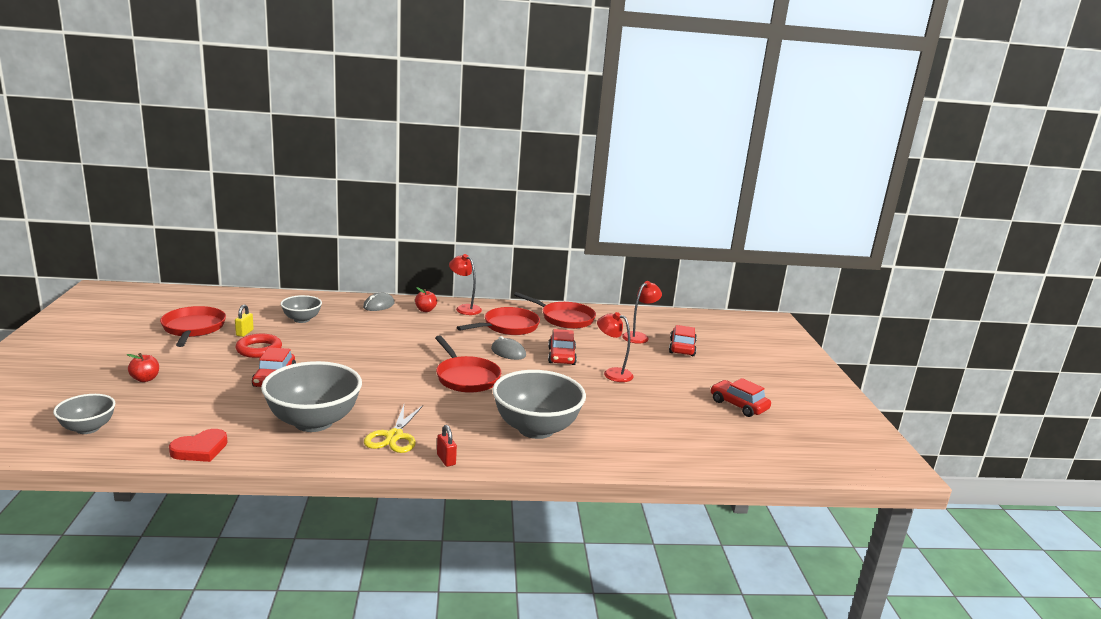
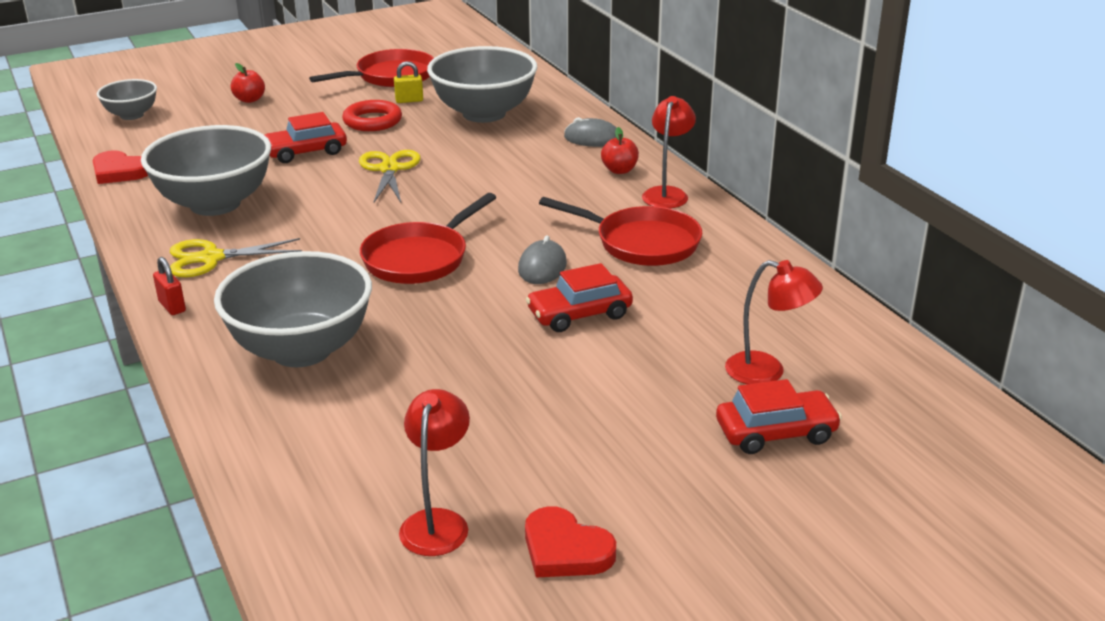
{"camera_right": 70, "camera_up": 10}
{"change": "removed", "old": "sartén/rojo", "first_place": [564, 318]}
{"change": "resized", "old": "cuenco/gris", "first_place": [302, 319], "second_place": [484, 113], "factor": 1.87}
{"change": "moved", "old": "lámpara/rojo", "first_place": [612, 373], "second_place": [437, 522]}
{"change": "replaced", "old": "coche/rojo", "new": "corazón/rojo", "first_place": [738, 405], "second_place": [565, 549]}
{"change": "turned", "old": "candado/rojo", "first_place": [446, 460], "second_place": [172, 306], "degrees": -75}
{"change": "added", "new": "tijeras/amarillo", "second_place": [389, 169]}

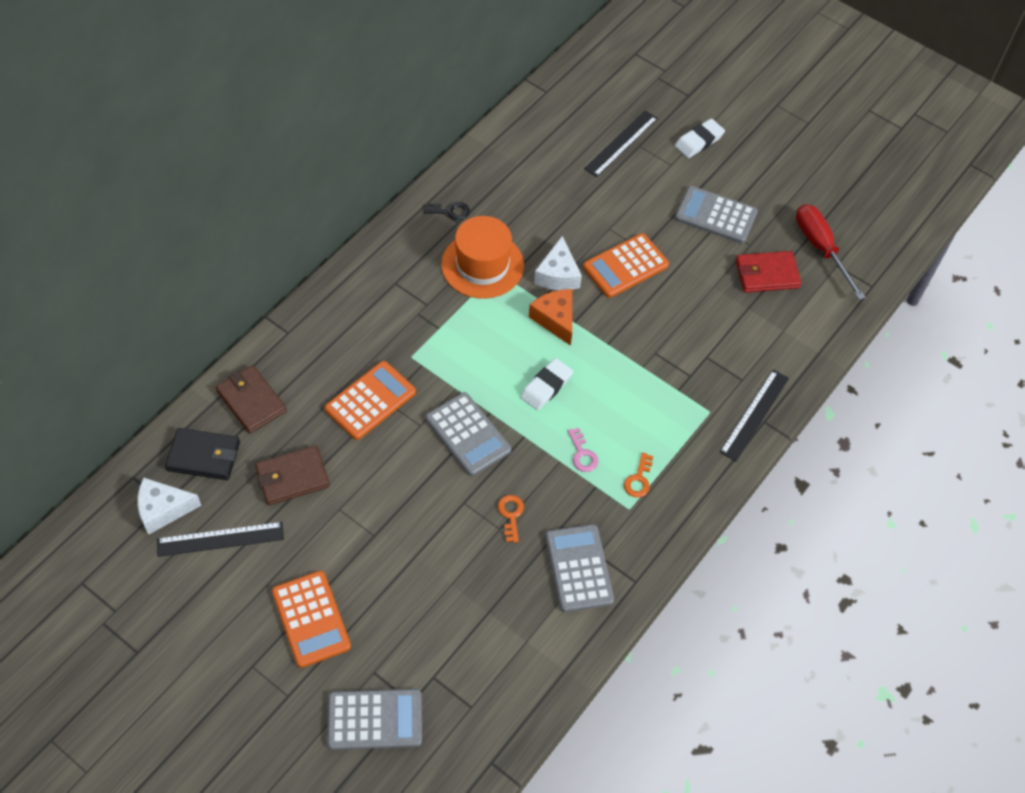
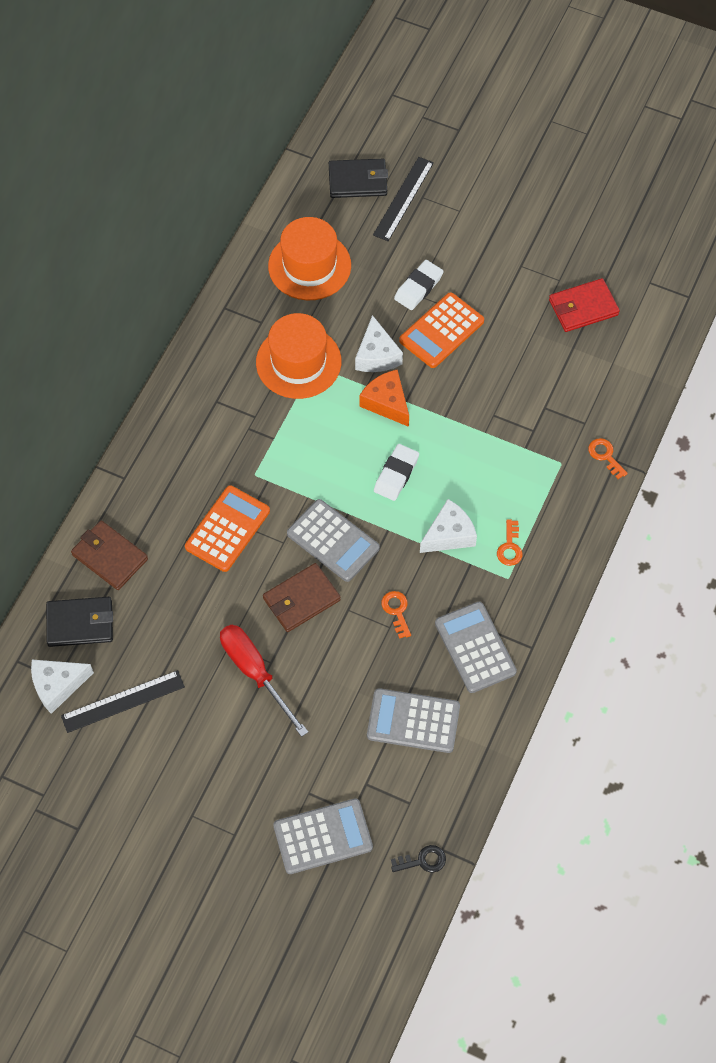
{"camera_right": -10, "camera_up": 5}
{"change": "moved", "old": "goma de borrar/blanco", "first_place": [699, 141], "second_place": [418, 287]}
{"change": "moved", "old": "calculadora/gris", "first_place": [715, 215], "second_place": [413, 721]}
{"change": "moved", "old": "llave/negro", "first_place": [450, 211], "second_place": [422, 860]}
{"change": "moved", "old": "destornillador/rojo", "first_place": [821, 248], "second_place": [255, 672]}
{"change": "replaced", "old": "regla/negro", "new": "llave/naranja", "first_place": [755, 415], "second_place": [605, 456]}
{"change": "replaced", "old": "llave/rosa", "new": "queso/blanco", "first_place": [582, 454], "second_place": [449, 534]}
{"change": "moved", "old": "cartera/marrón", "first_place": [292, 477], "second_place": [301, 599]}
{"change": "removed", "old": "calculadora/naranja", "first_place": [311, 619]}
{"change": "added", "new": "cartera/negro", "second_place": [358, 181]}
{"change": "added", "new": "sombrero/naranja", "second_place": [309, 266]}

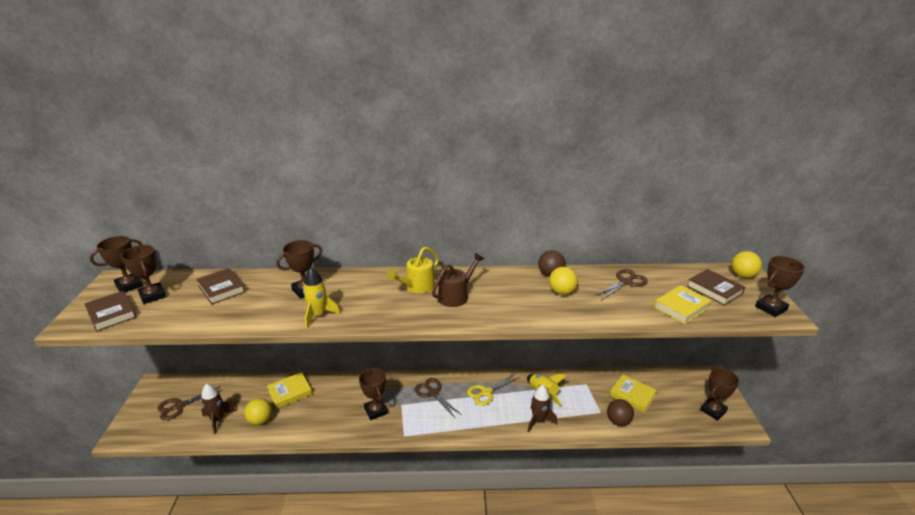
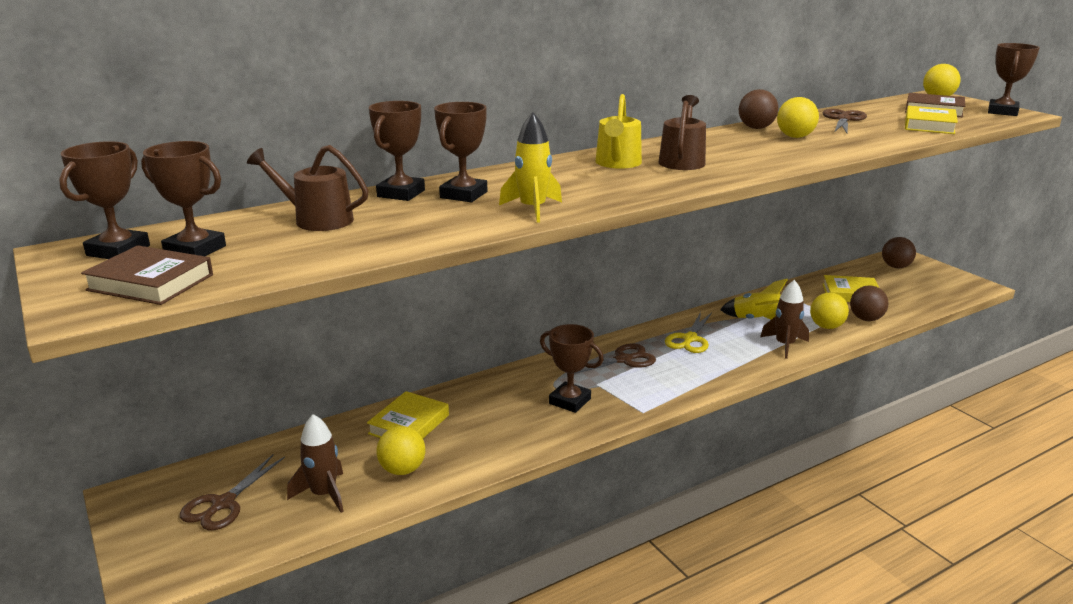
{"camera_right": -30, "camera_up": -5}
{"change": "replaced", "old": "libro/marrón", "new": "regadera/marrón", "first_place": [221, 289], "second_place": [316, 219]}
{"change": "moved", "old": "trofeo/marrón", "first_place": [713, 410], "second_place": [401, 193]}
{"change": "turned", "old": "tijeras/marrón", "first_place": [433, 393], "second_place": [623, 360], "degrees": 135}
{"change": "added", "new": "pelota/marrón", "second_place": [895, 267]}
{"change": "added", "new": "pelota/amarillo", "second_place": [826, 326]}

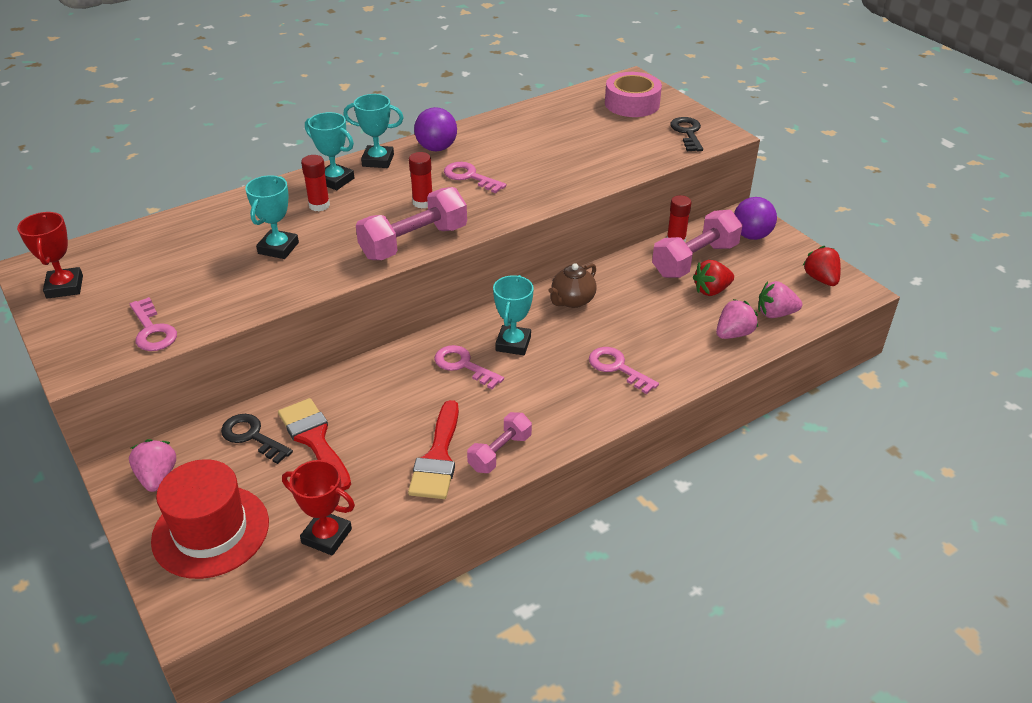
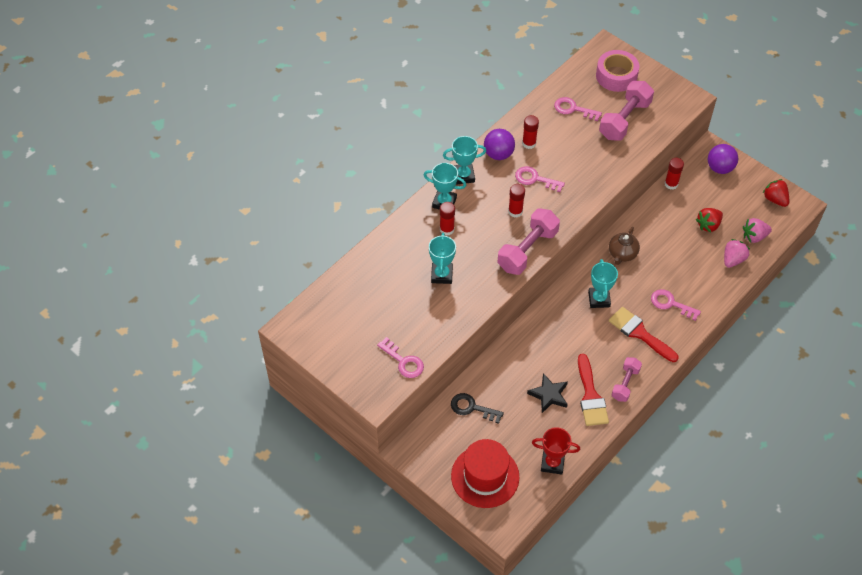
{"camera_right": -15, "camera_up": 15}
{"change": "removed", "old": "llave/negro", "first_place": [687, 133]}
{"change": "moved", "old": "mancuerna/rosa", "first_place": [695, 260], "second_place": [624, 120]}
{"change": "removed", "old": "trofeo/rojo", "first_place": [64, 287]}
{"change": "moved", "old": "llave/rosa", "first_place": [463, 365], "second_place": [573, 109]}
{"change": "moved", "old": "pincel/rojo", "first_place": [314, 439], "second_place": [639, 333]}
{"change": "removed", "old": "fresa/rosa", "first_place": [157, 477]}
{"change": "added", "new": "barra de pegamento/rojo", "second_place": [529, 143]}
{"change": "added", "new": "estrella/negro", "second_place": [549, 395]}

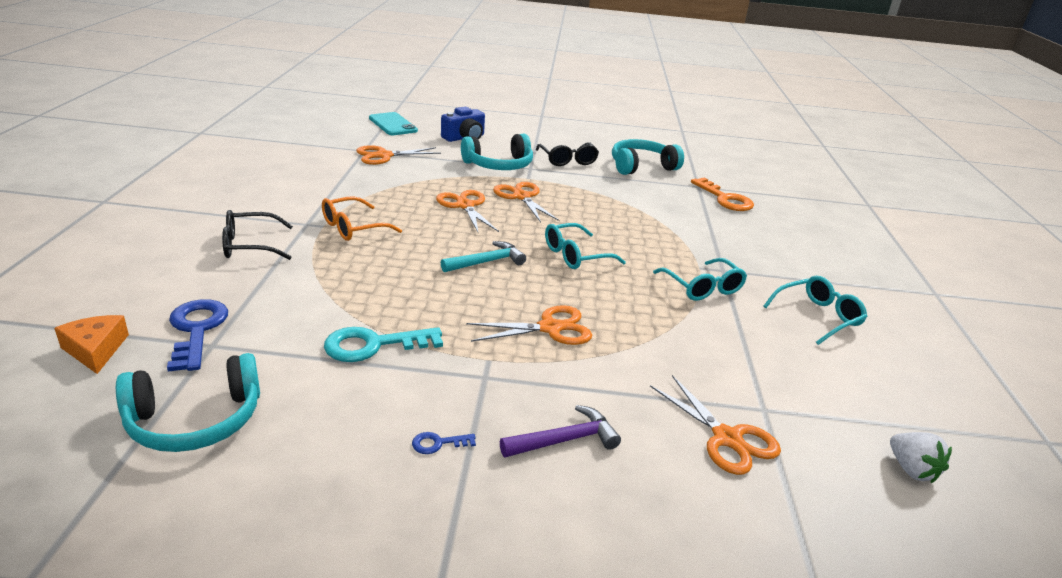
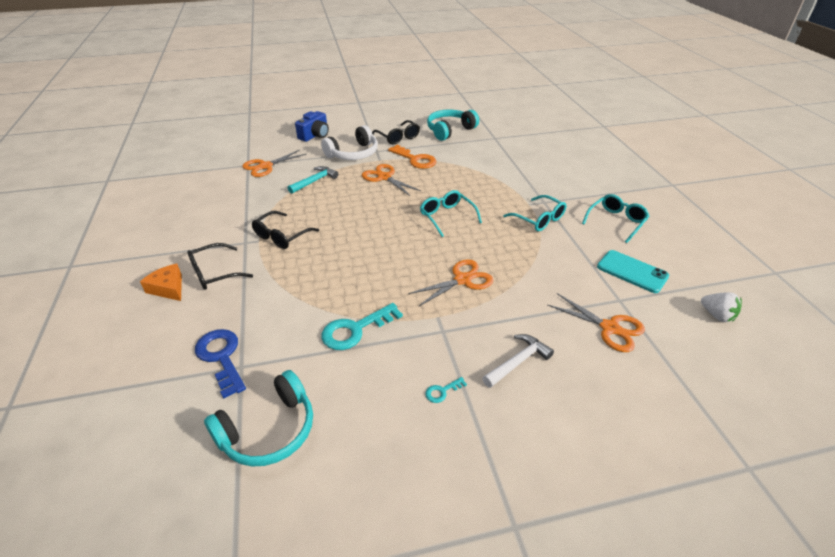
{"camera_right": -15, "camera_up": 10}
{"change": "moved", "old": "móvil/turquesa", "first_place": [393, 124], "second_place": [632, 271]}
{"change": "recoloured", "old": "auriculares/turquesa", "new": "auriculares/blanco", "first_place": [499, 165], "second_place": [353, 154]}
{"change": "moved", "old": "llave/naranja", "first_place": [725, 199], "second_place": [415, 159]}
{"change": "removed", "old": "tijeras/naranja", "first_place": [465, 206]}
{"change": "recoloured", "old": "gafas/naranja", "new": "gafas/negro", "first_place": [353, 228], "second_place": [281, 236]}
{"change": "turned", "old": "gafas/turquesa", "first_place": [575, 255], "second_place": [447, 217], "degrees": 105}
{"change": "moved", "old": "martillo/turquesa", "first_place": [486, 262], "second_place": [314, 181]}
{"change": "moved", "old": "queso/naranja", "first_place": [95, 350], "second_place": [168, 288]}
{"change": "recoloured", "old": "martillo/morado", "new": "martillo/blanco", "first_place": [564, 440], "second_place": [517, 362]}
{"change": "recoloured", "old": "llave/azul", "new": "llave/turquesa", "first_place": [438, 443], "second_place": [442, 391]}

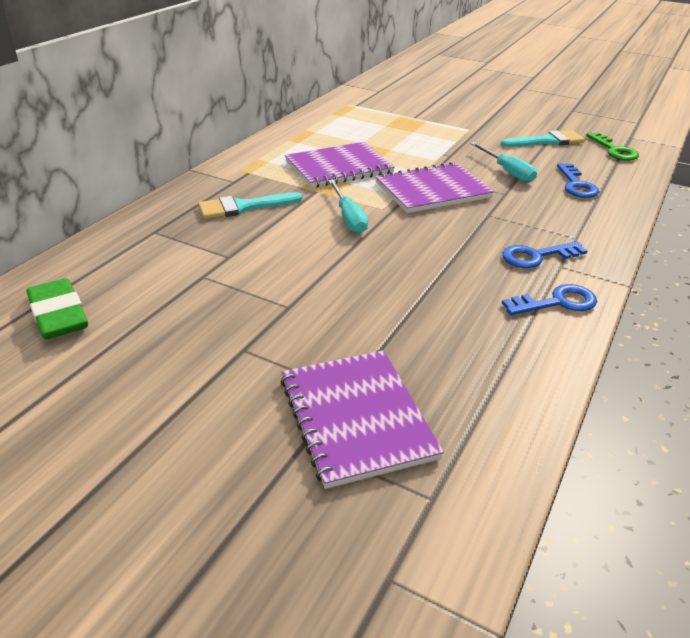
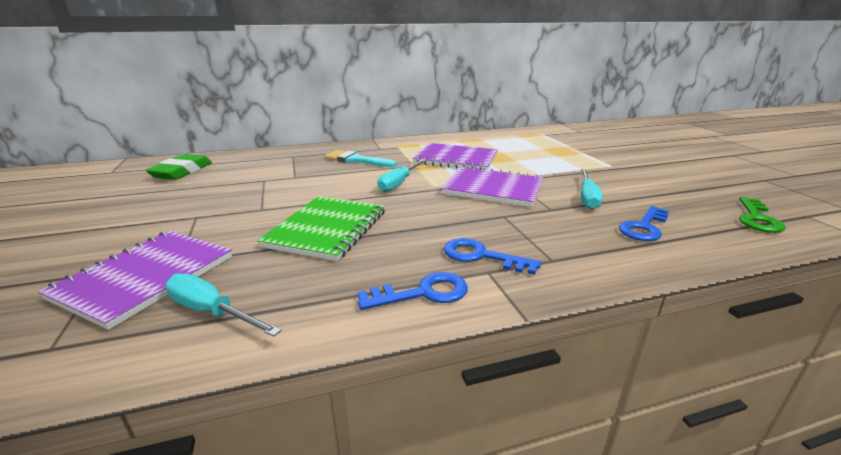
{"camera_right": 45, "camera_up": -10}
{"change": "removed", "old": "pincel/turquesa", "first_place": [547, 141]}
{"change": "turned", "old": "llave/azul", "first_place": [557, 302], "second_place": [423, 293], "degrees": -45}
{"change": "added", "new": "cuaderno/verde", "second_place": [327, 229]}
{"change": "added", "new": "destornillador/turquesa", "second_place": [212, 312]}

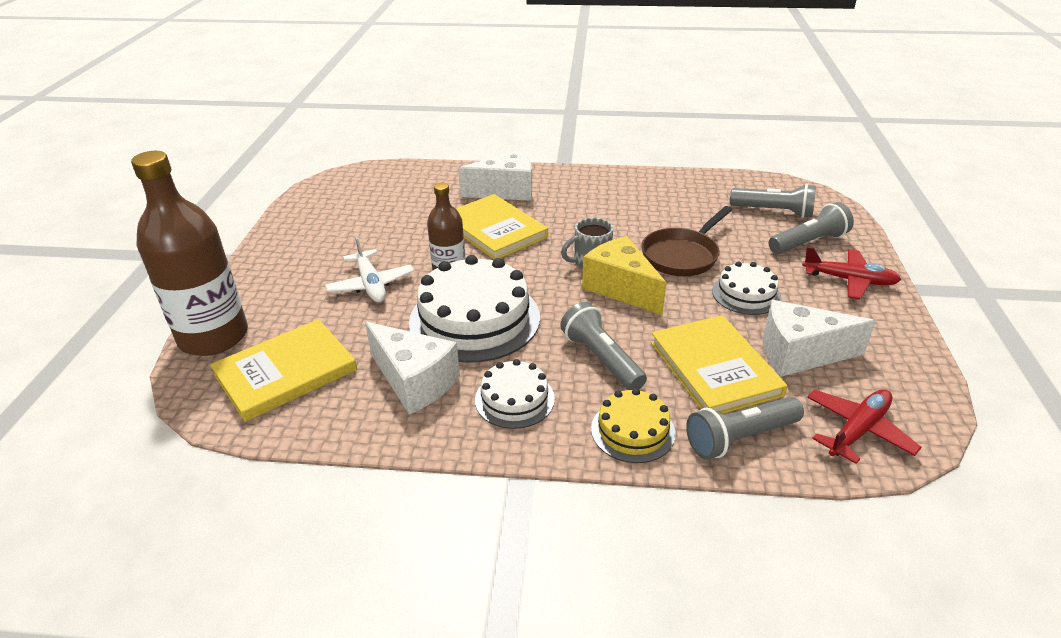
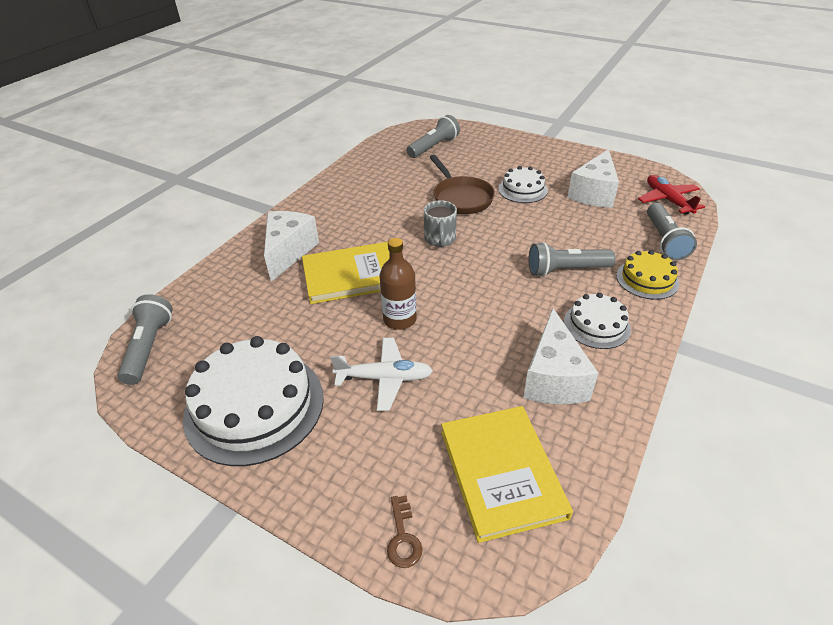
{"camera_right": -65, "camera_up": 5}
{"change": "replaced", "old": "botella/marrón", "new": "llave/marrón", "first_place": [213, 337], "second_place": [403, 537]}
{"change": "moved", "old": "lámpara de mano/gris", "first_place": [808, 242], "second_place": [149, 347]}
{"change": "removed", "old": "queso/amarillo", "first_place": [621, 288]}
{"change": "removed", "old": "avión/rojo", "first_place": [849, 280]}
{"change": "moved", "old": "tarta/blanco", "first_place": [474, 319], "second_place": [254, 406]}
{"change": "removed", "old": "libro/amarillo", "first_place": [714, 368]}
{"change": "turned", "old": "queso/blanco", "first_place": [414, 381], "second_place": [553, 378], "degrees": 120}

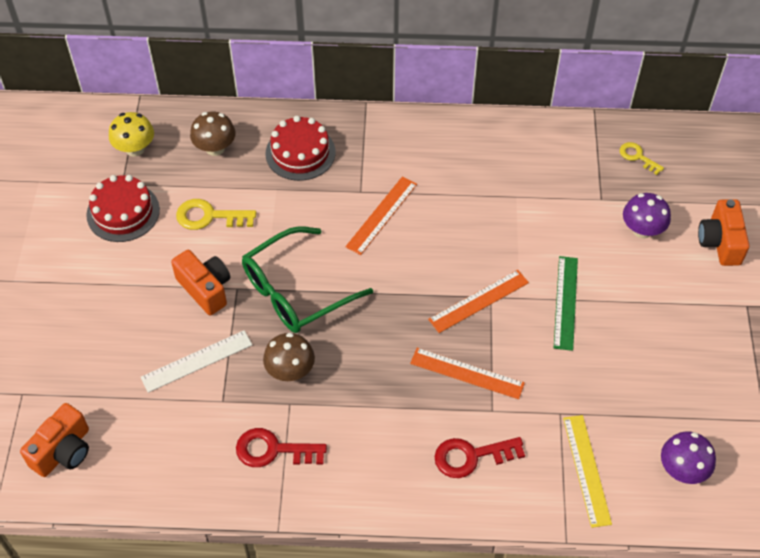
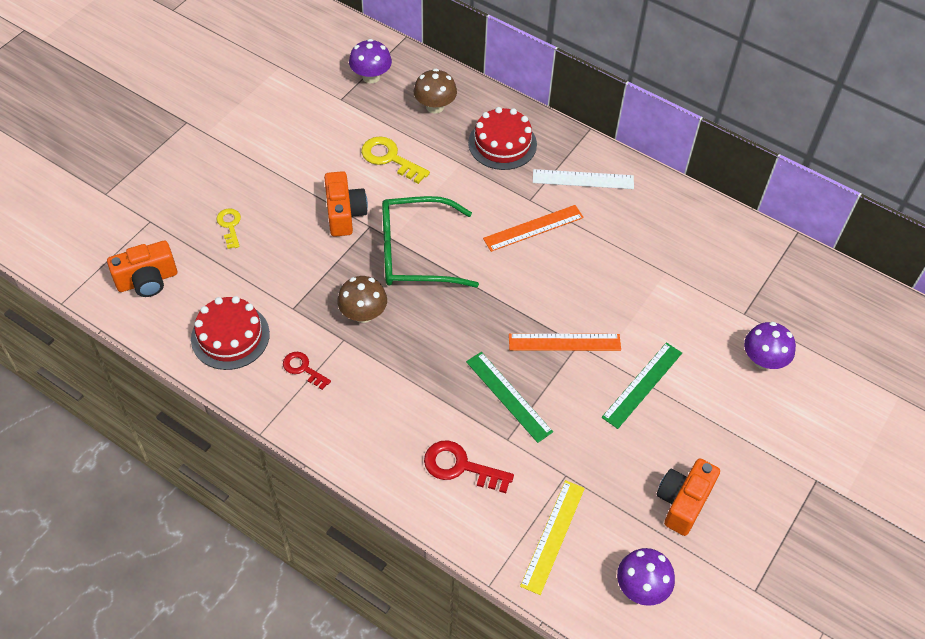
{"camera_right": 30, "camera_up": 0}
{"change": "recoloured", "old": "seta/amarillo", "new": "seta/morado", "first_place": [135, 149], "second_place": [371, 76]}
{"change": "moved", "old": "llave/amarillo", "first_place": [637, 157], "second_place": [230, 225]}
{"change": "moved", "old": "tarta/rojo", "first_place": [123, 212], "second_place": [230, 336]}
{"change": "moved", "old": "cámara/naranja", "first_place": [720, 242], "second_place": [683, 502]}
{"change": "moved", "old": "regla/blanco", "first_place": [196, 361], "second_place": [583, 179]}
{"change": "recoloured", "old": "regla/naranja", "new": "regla/verde", "first_place": [467, 373], "second_place": [509, 396]}
{"change": "resized", "old": "llave/rojo", "first_place": [273, 450], "second_place": [303, 368], "factor": 0.63}

